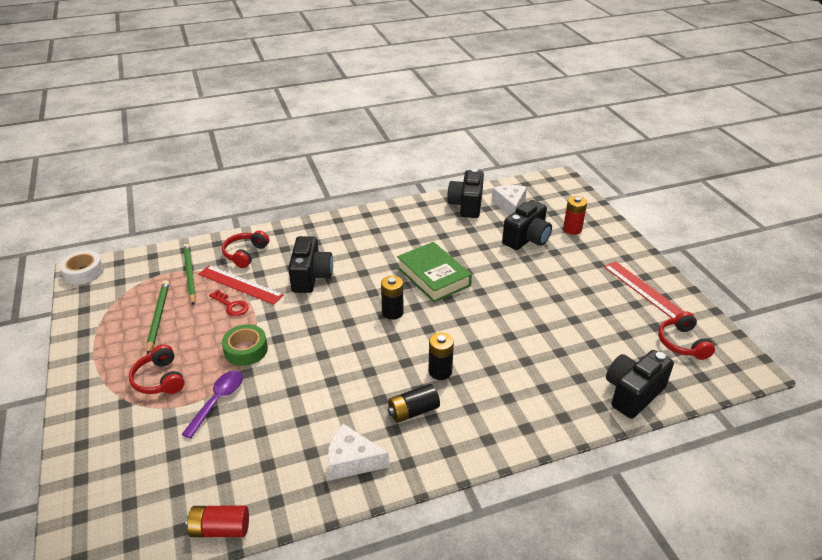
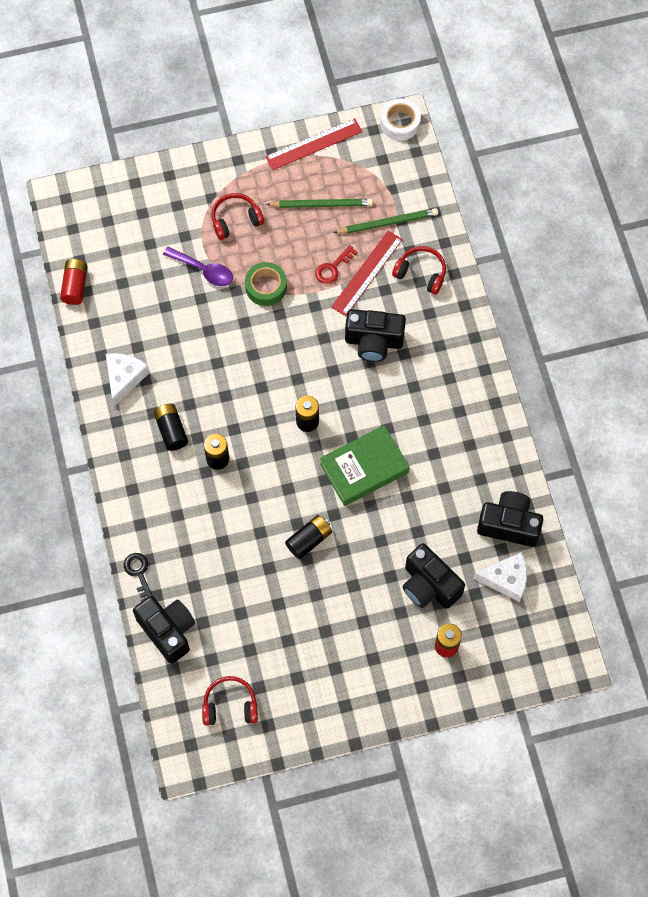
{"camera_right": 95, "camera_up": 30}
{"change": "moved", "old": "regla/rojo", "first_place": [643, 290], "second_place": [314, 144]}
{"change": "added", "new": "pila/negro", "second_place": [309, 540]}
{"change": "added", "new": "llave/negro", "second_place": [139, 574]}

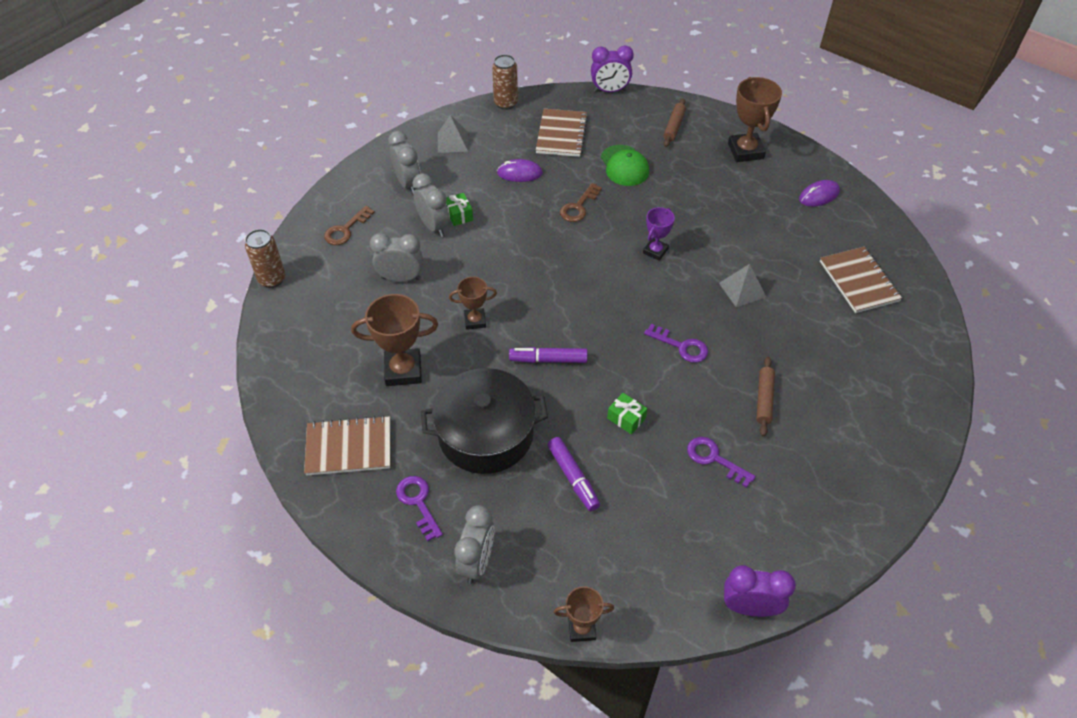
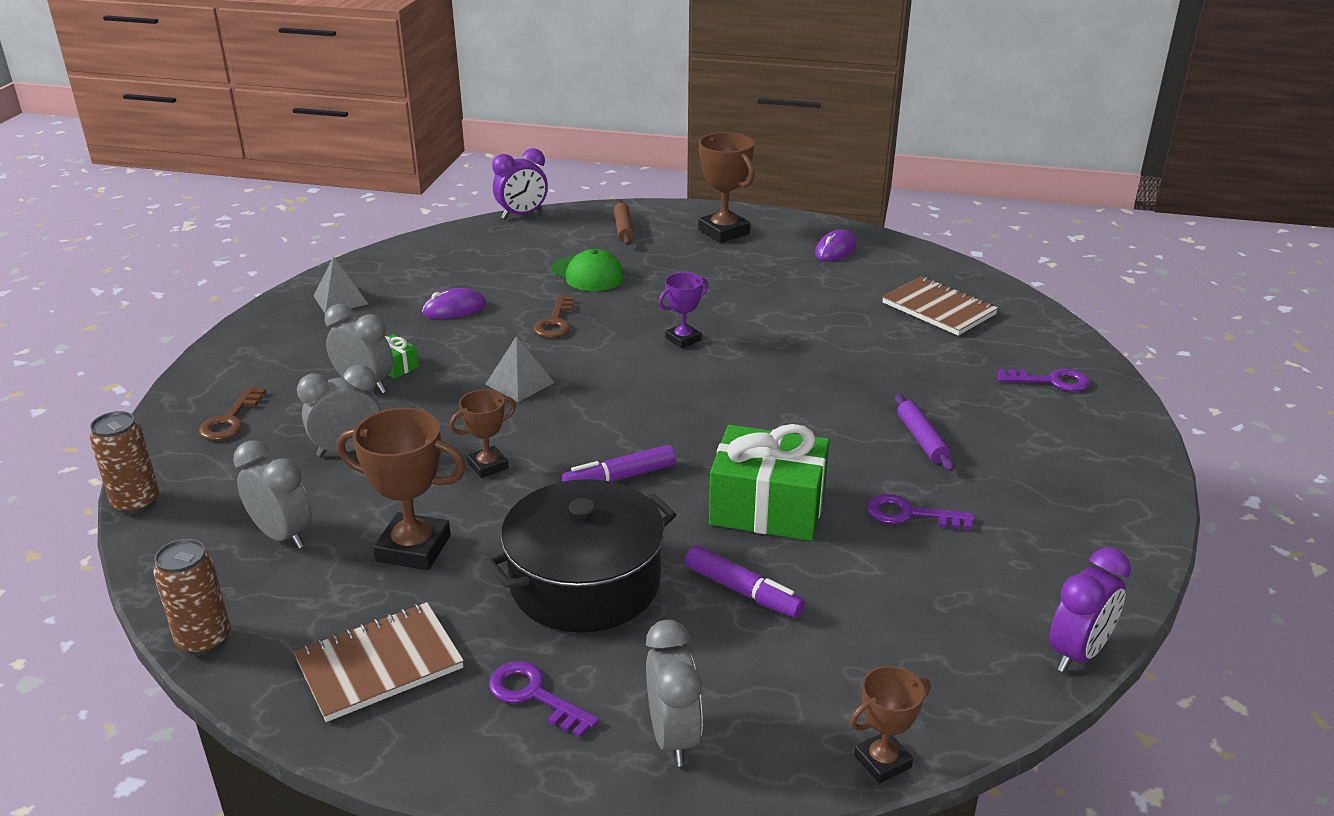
{"camera_right": -25, "camera_up": -20}
{"change": "moved", "old": "lata/marrón", "first_place": [505, 103], "second_place": [204, 640]}
{"change": "removed", "old": "cuaderno/marrón", "first_place": [561, 134]}
{"change": "moved", "old": "despertador/gris", "first_place": [408, 183], "second_place": [282, 535]}
{"change": "turned", "old": "trofeo/morado", "first_place": [655, 251], "second_place": [683, 339], "degrees": 45}
{"change": "moved", "old": "pirámide/gris", "first_place": [742, 290], "second_place": [519, 383]}
{"change": "turned", "old": "trofeo/marrón", "first_place": [403, 370], "second_place": [413, 548], "degrees": 45}
{"change": "moved", "old": "llave/morado", "first_place": [681, 346], "second_place": [1051, 381]}
{"change": "recoloured", "old": "rodillo/marrón", "new": "rodillo/morado", "first_place": [764, 399], "second_place": [921, 439]}
{"change": "resized", "old": "regalo/verde", "first_place": [626, 418], "second_place": [767, 507], "factor": 2.31}
{"change": "turned", "old": "despertador/morado", "first_place": [749, 607], "second_place": [1077, 653], "degrees": 150}

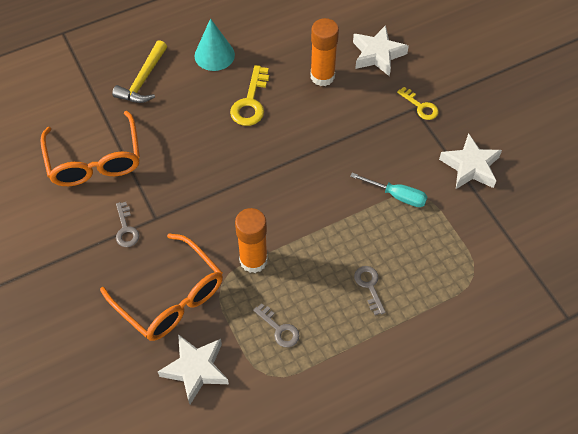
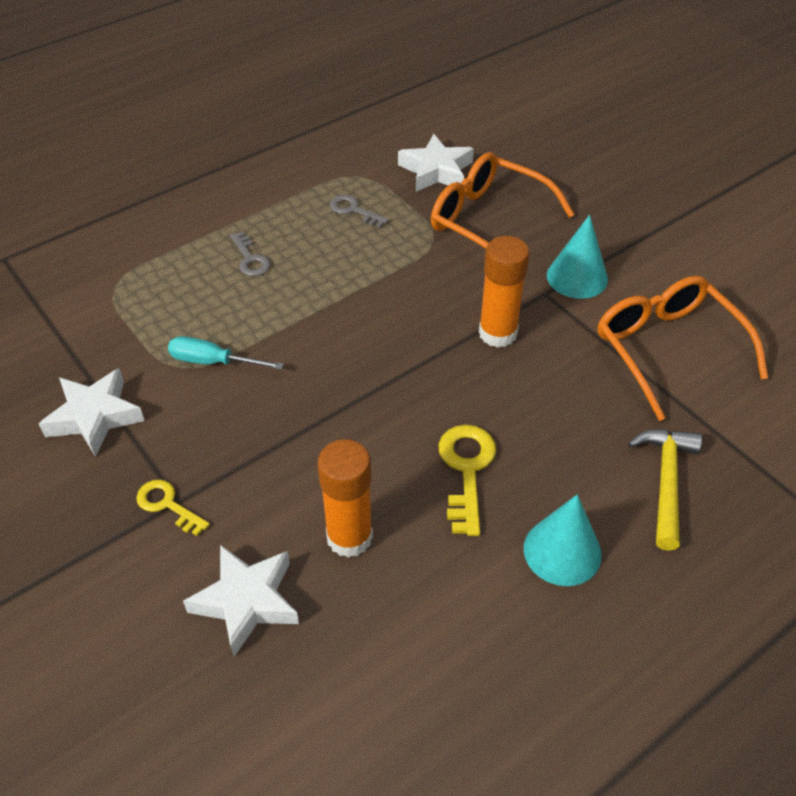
{"camera_right": 170, "camera_up": -10}
{"change": "replaced", "old": "llave/gris", "new": "cono/turquesa", "first_place": [126, 229], "second_place": [577, 277]}
{"change": "moved", "old": "barra de pegamento/naranja", "first_place": [253, 260], "second_place": [497, 333]}

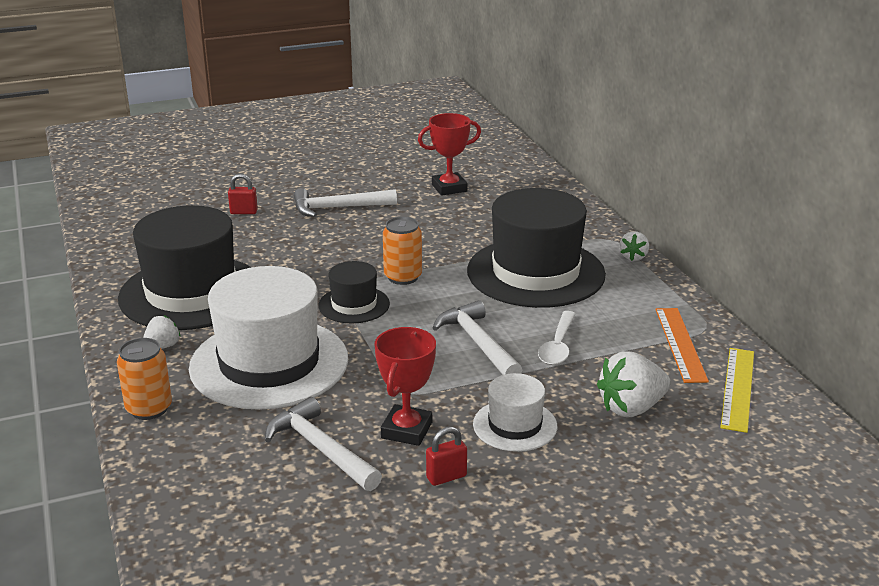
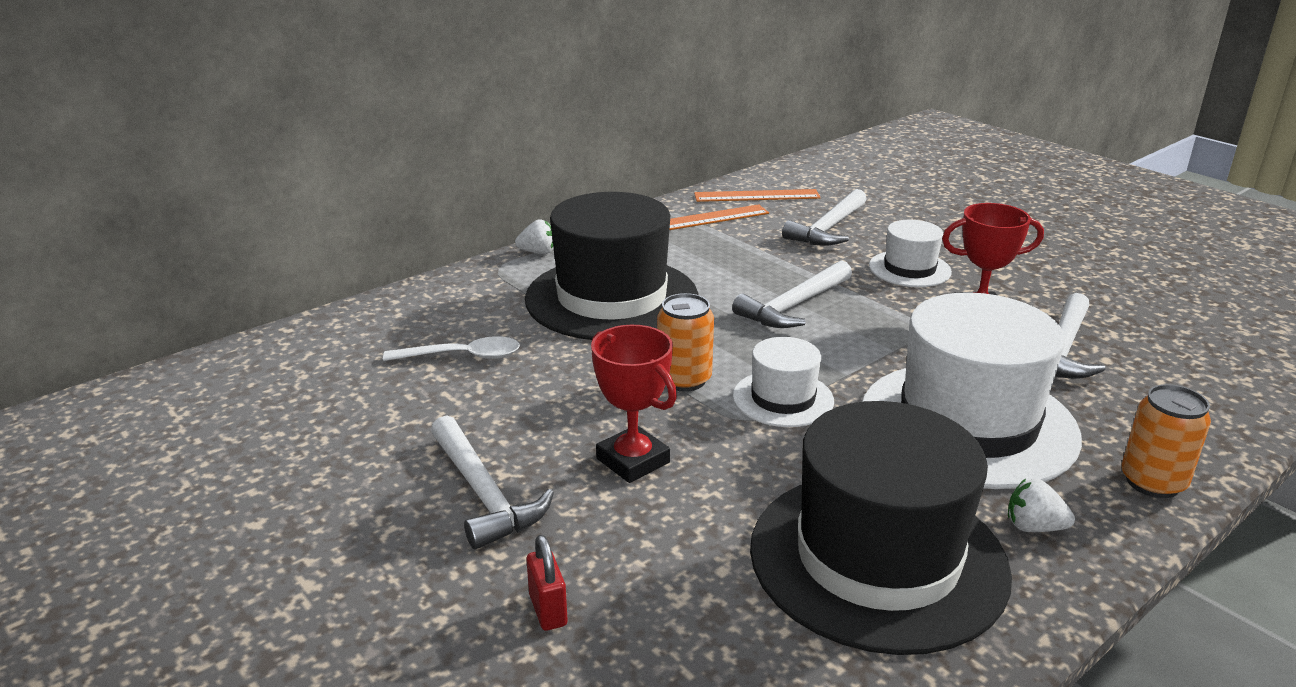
{"camera_right": -110, "camera_up": 0}
{"change": "moved", "old": "trofeo/rojo", "first_place": [449, 188], "second_place": [633, 460]}
{"change": "recoloured", "old": "sombrero/negro", "new": "sombrero/blanco", "first_place": [354, 305], "second_place": [783, 398]}
{"change": "moved", "old": "cuchara/blanco", "first_place": [558, 346], "second_place": [462, 356]}
{"change": "recoloured", "old": "regla/amarillo", "new": "regla/naranja", "first_place": [737, 388], "second_place": [757, 196]}
{"change": "replaced", "old": "fresa/blanco", "new": "martillo/blanco", "first_place": [631, 408], "second_place": [828, 228]}
{"change": "removed", "old": "candado/rojo", "first_place": [446, 477]}

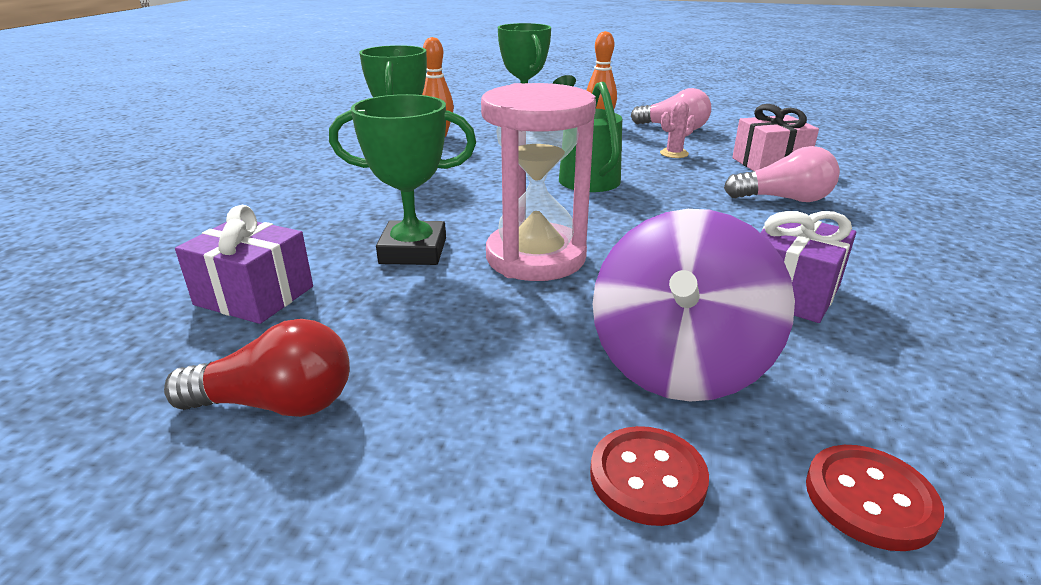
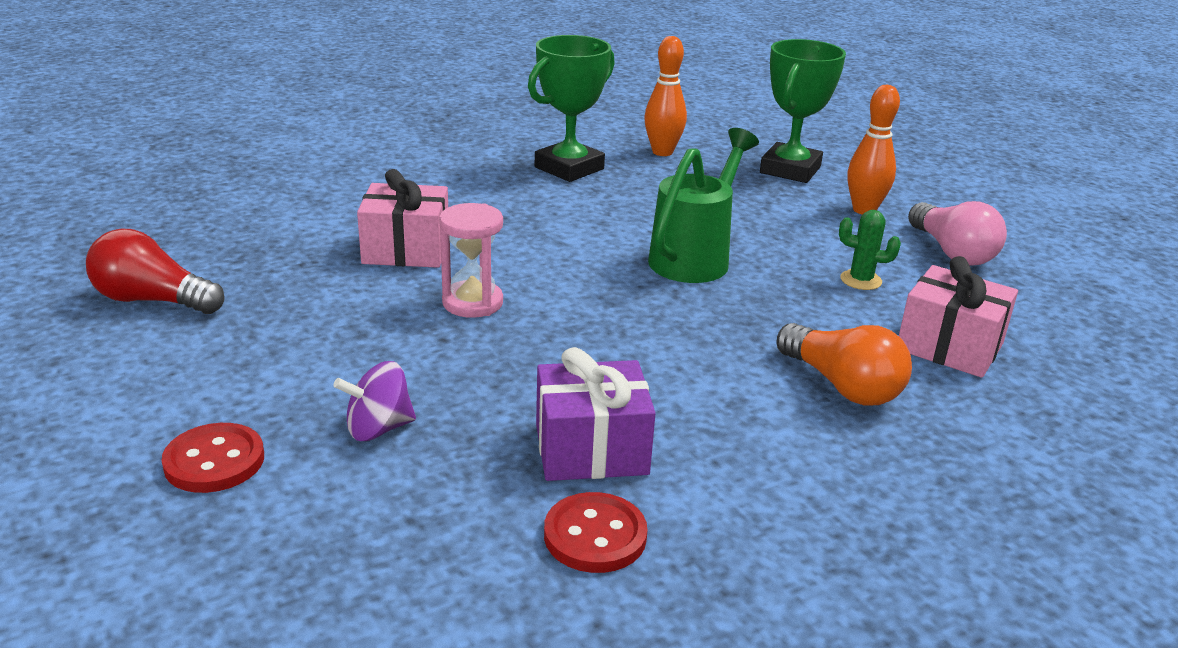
{"camera_right": 45, "camera_up": 0}
{"change": "resized", "old": "reloj de arena/rosa", "first_place": [535, 257], "second_place": [472, 303], "factor": 0.56}
{"change": "replaced", "old": "trofeo/verde", "new": "regalo/rosa", "first_place": [413, 251], "second_place": [406, 250]}
{"change": "recoloured", "old": "cactus/rosa", "new": "cactus/verde", "first_place": [674, 153], "second_place": [861, 280]}
{"change": "recoloured", "old": "bombilla/rosa", "new": "bombilla/naranja", "first_place": [783, 199], "second_place": [842, 386]}
{"change": "removed", "old": "regalo/morado", "first_place": [254, 296]}
{"change": "resized", "old": "peonza/morado", "first_place": [678, 364], "second_place": [378, 428], "factor": 0.47}
{"change": "turned", "old": "bombilla/rojo", "first_place": [277, 404], "second_place": [153, 300], "degrees": 150}
{"change": "moved", "old": "botón/rojo", "first_place": [869, 499], "second_place": [595, 536]}

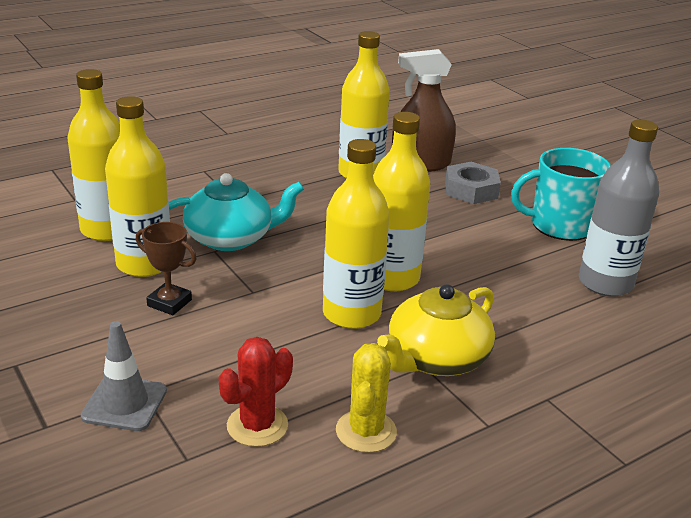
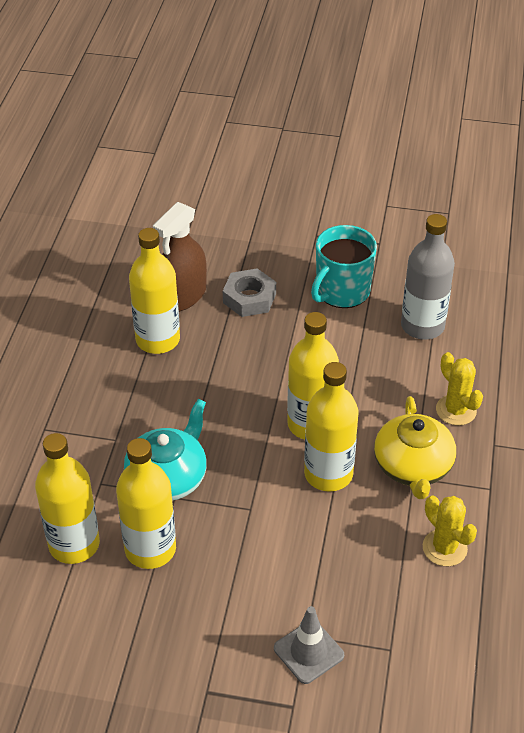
{"camera_right": -45, "camera_up": 15}
{"change": "removed", "old": "trofeo/marrón", "first_place": [169, 303]}
{"change": "removed", "old": "cactus/rojo", "first_place": [257, 425]}
{"change": "added", "new": "cactus/amarillo", "second_place": [456, 410]}

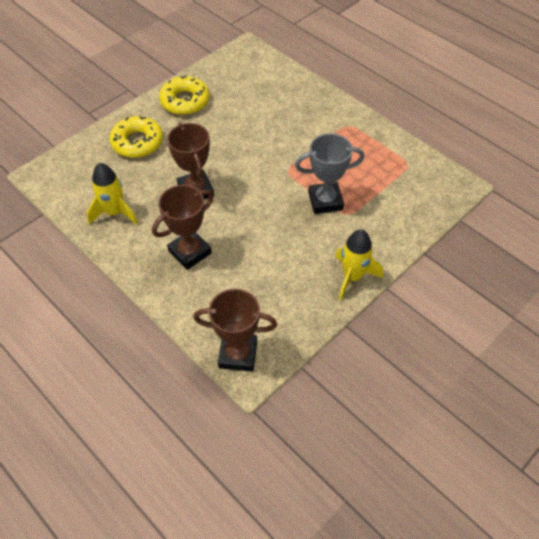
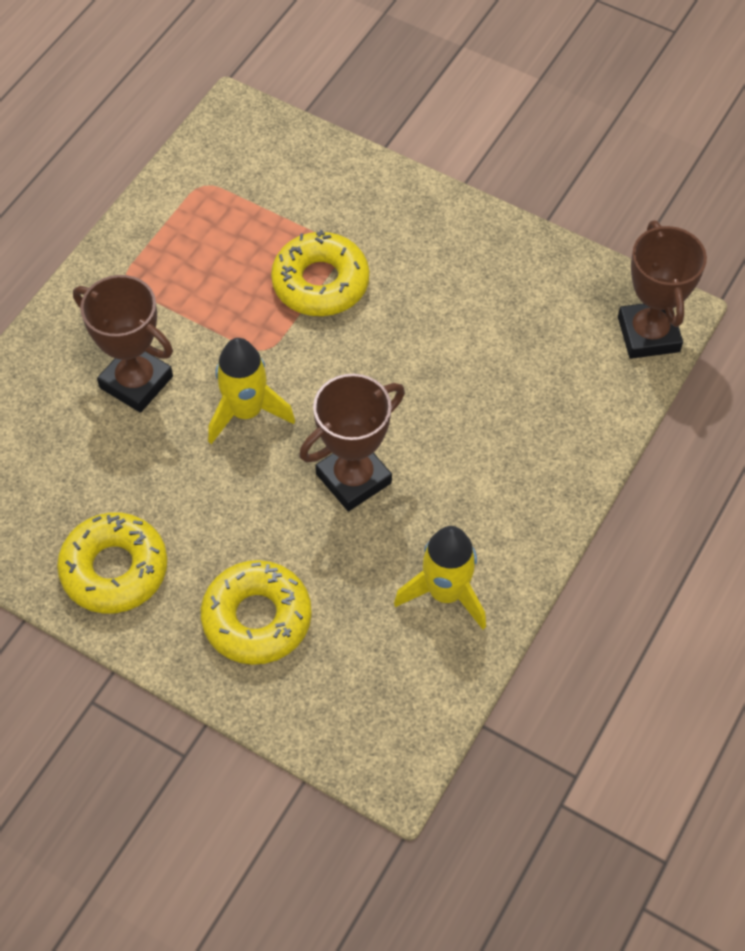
{"camera_right": -105, "camera_up": 5}
{"change": "replaced", "old": "trofeo/gris", "new": "rosquilla/amarillo", "first_place": [325, 201], "second_place": [320, 282]}
{"change": "moved", "old": "trofeo/marrón", "first_place": [190, 252], "second_place": [136, 382]}
{"change": "moved", "old": "cohete/amarillo", "first_place": [352, 277], "second_place": [246, 412]}

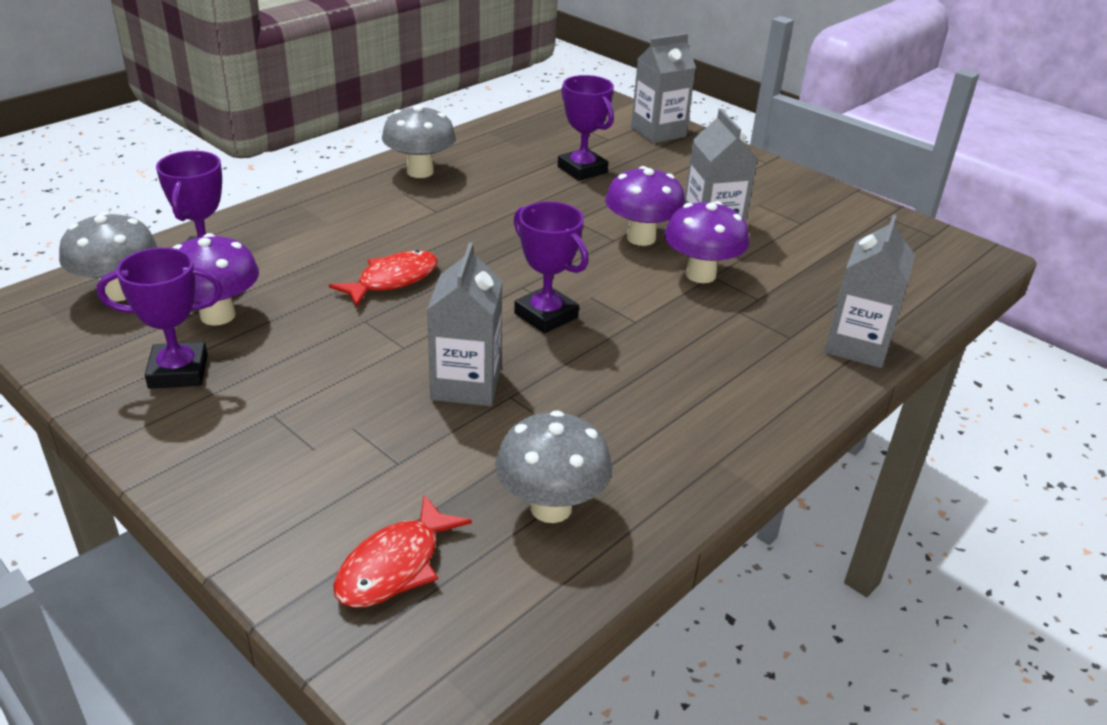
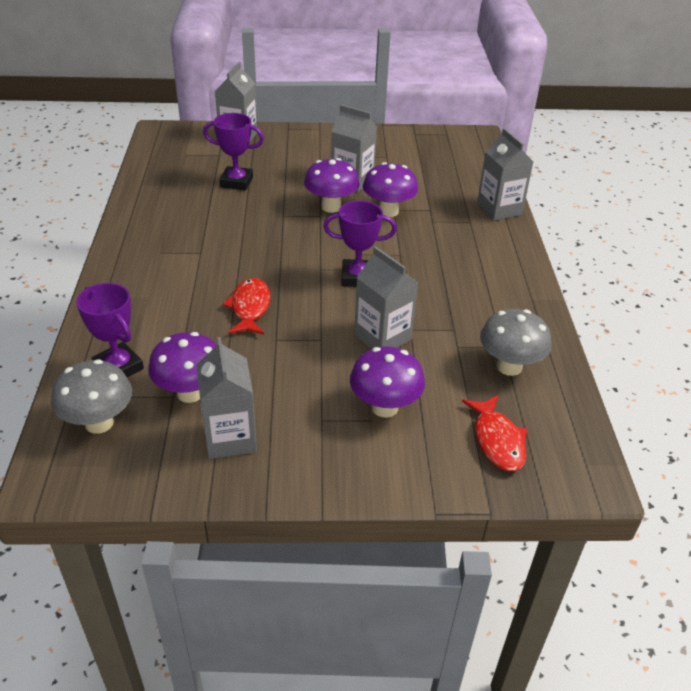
{"camera_right": -45, "camera_up": 5}
{"change": "removed", "old": "seta/gris", "first_place": [420, 172]}
{"change": "replaced", "old": "trofeo/morado", "new": "cartón de leche/gris", "first_place": [178, 372], "second_place": [230, 438]}
{"change": "added", "new": "seta/morado", "second_place": [384, 407]}

